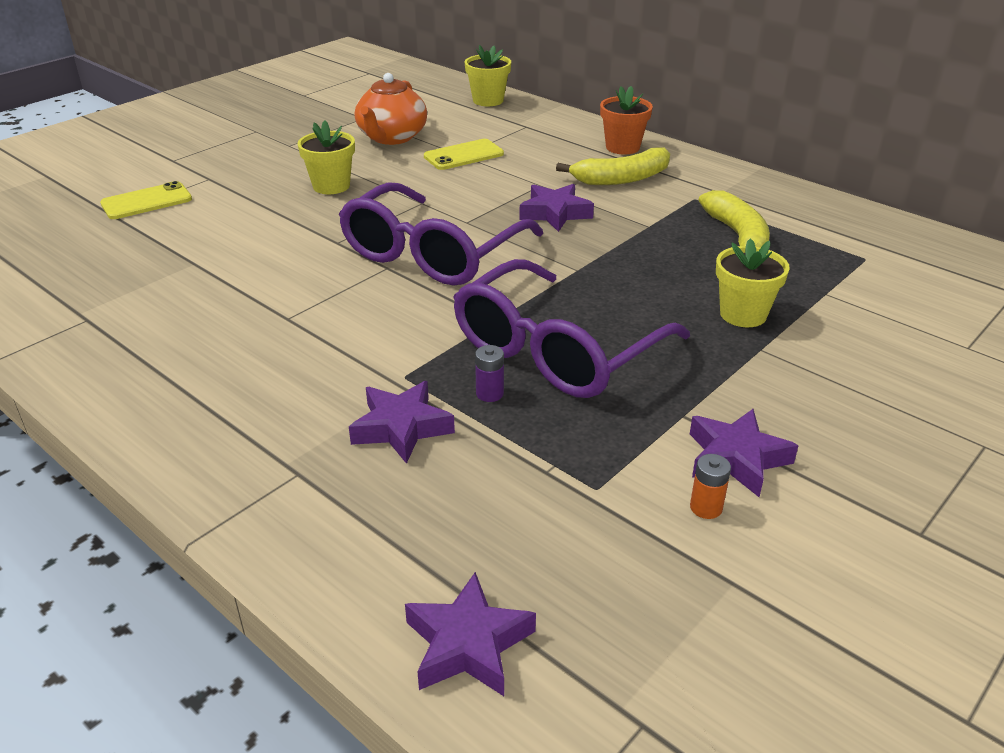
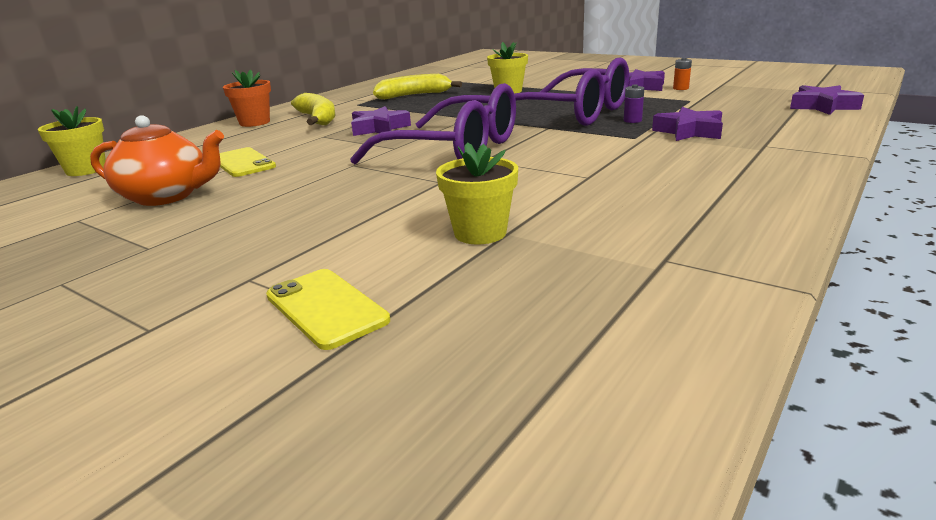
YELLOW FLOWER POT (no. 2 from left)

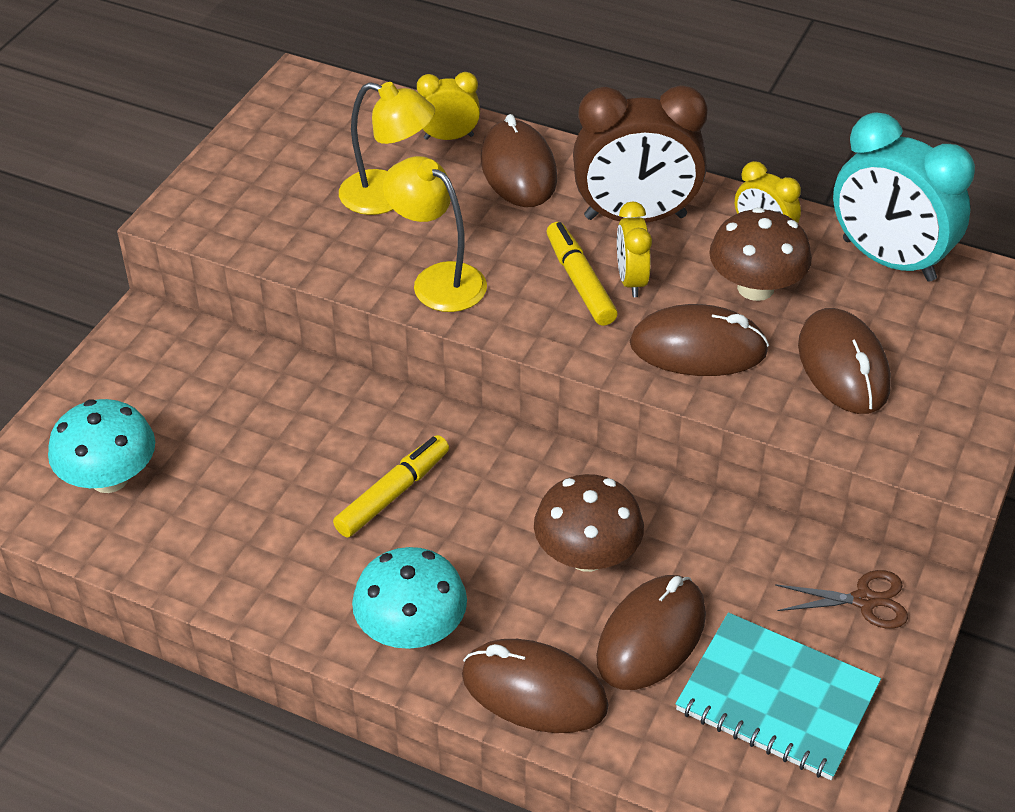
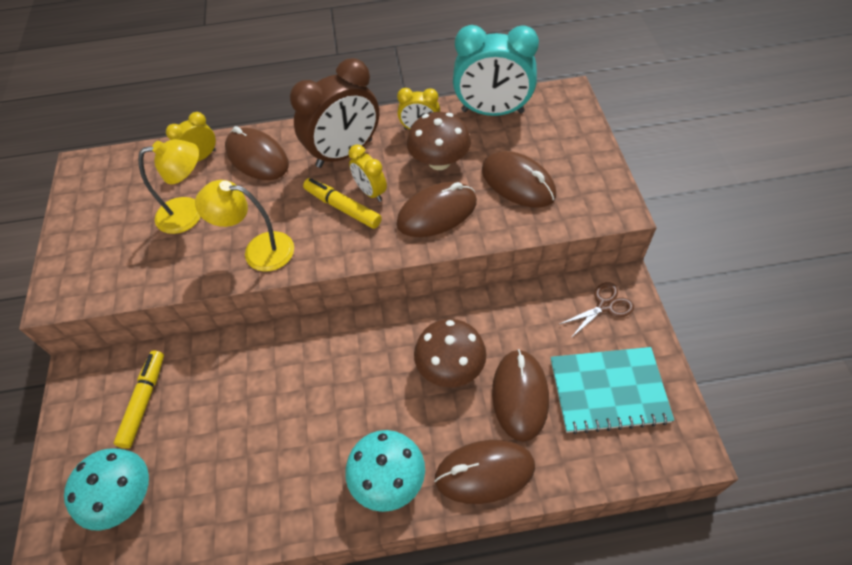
YELLOW MARKER (no. 1 from left)

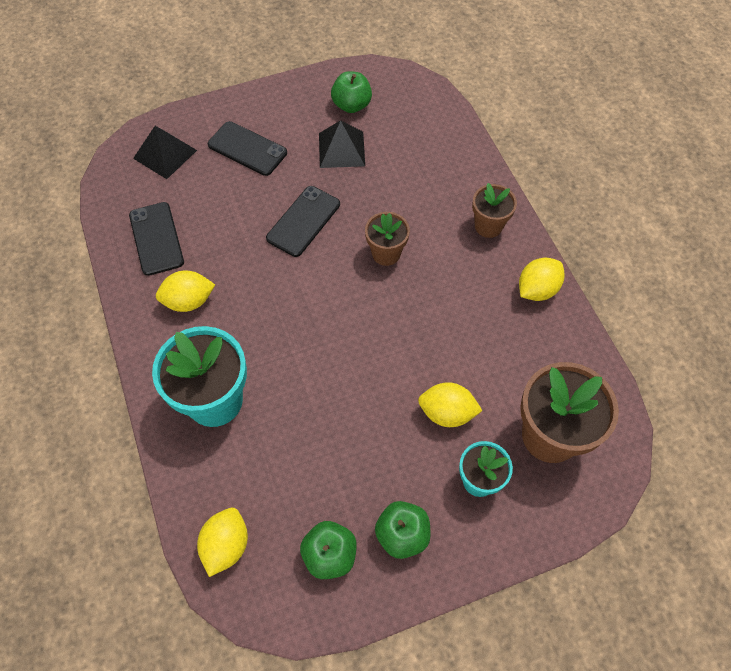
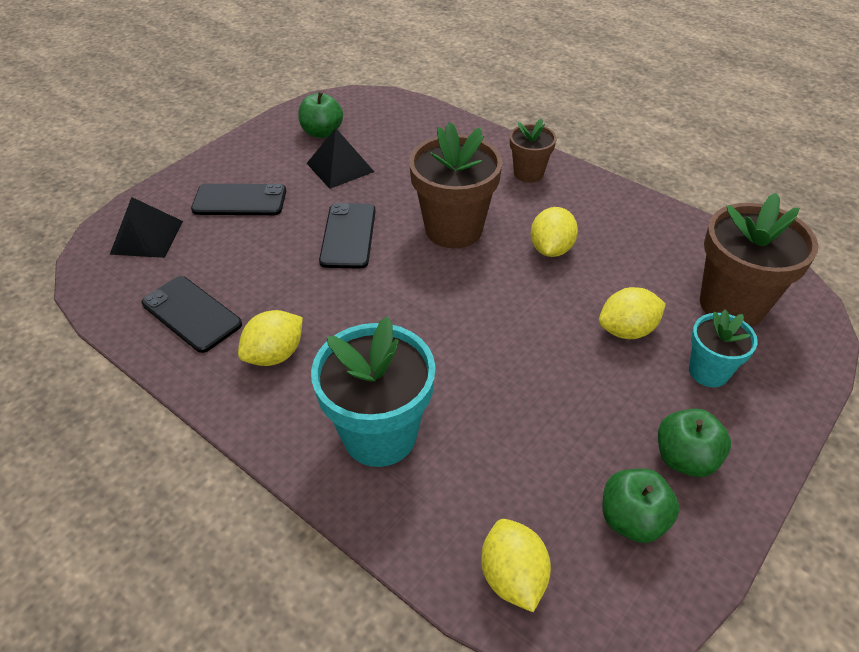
BROWN FLOWER POT (no. 1 from left)
YELLOW LEMON (no. 3 from left)

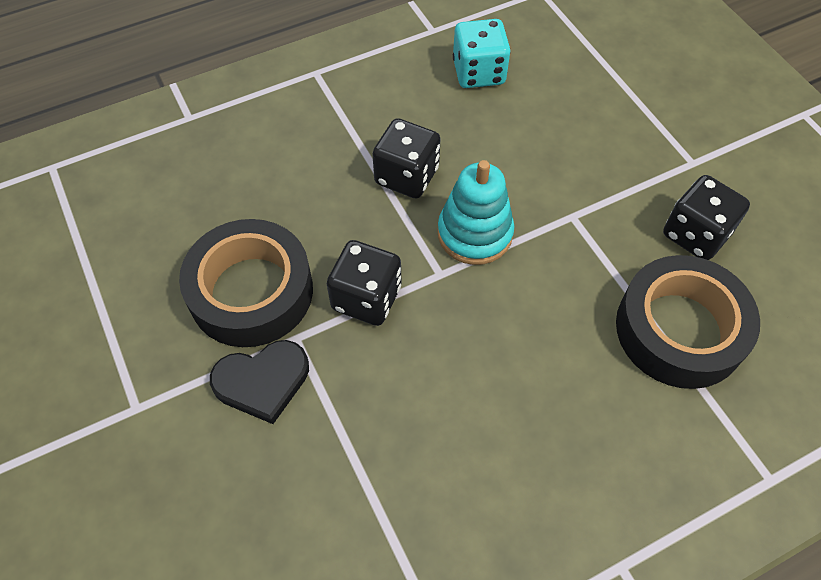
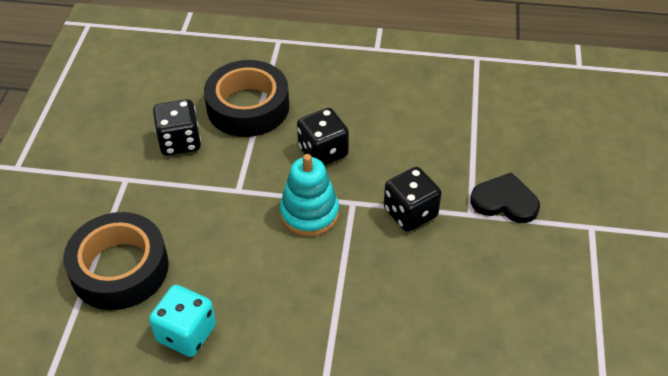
BLACK TAPE (no. 1 from left)
BLACK DICE (no. 2 from left)

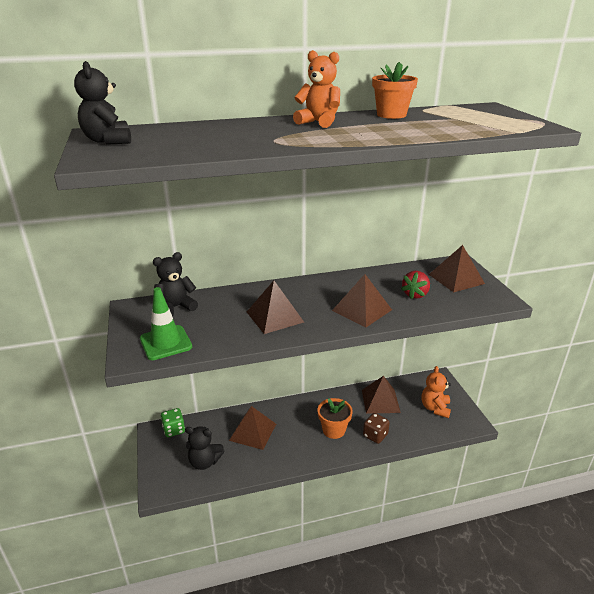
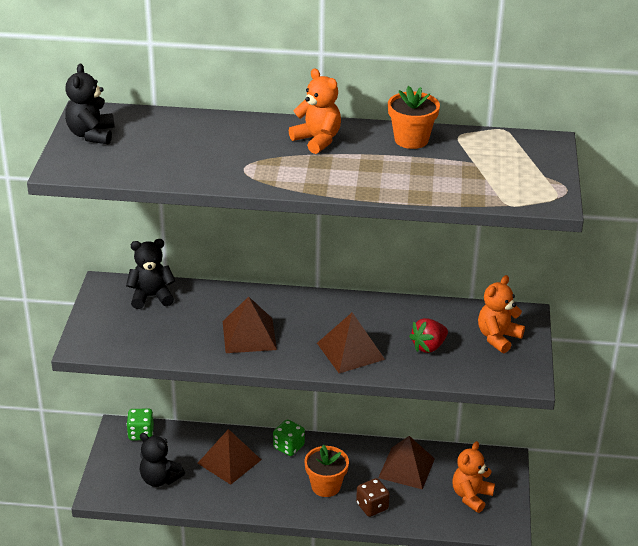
GREEN TRAFFIC CONE
ORANGE TEDDY BEAR (no. 3 from left)
GREEN DICE (no. 2 from left)

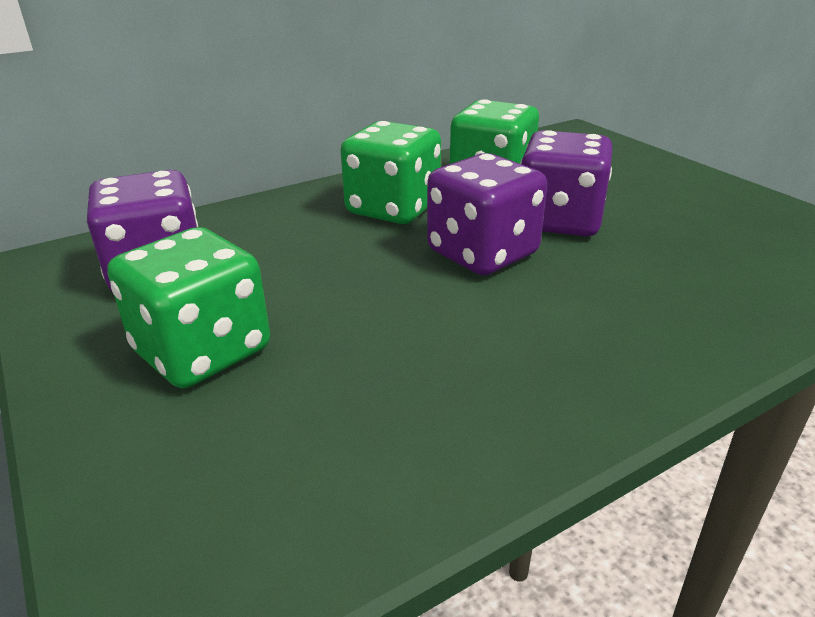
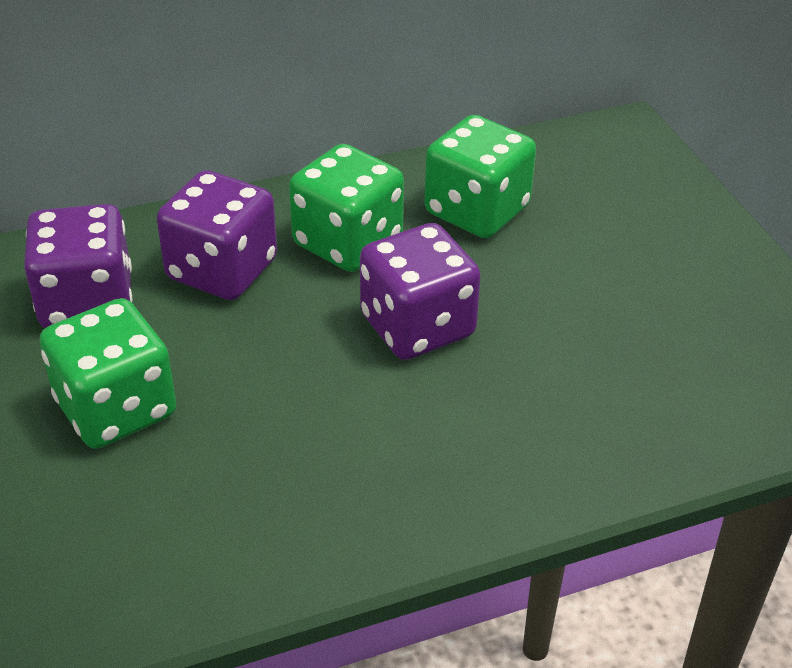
PURPLE DICE (no. 2 from left)

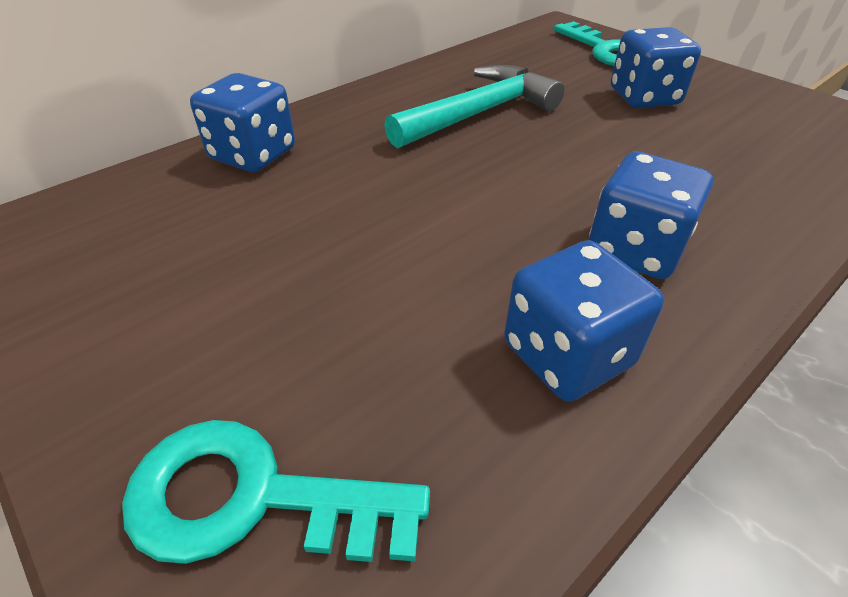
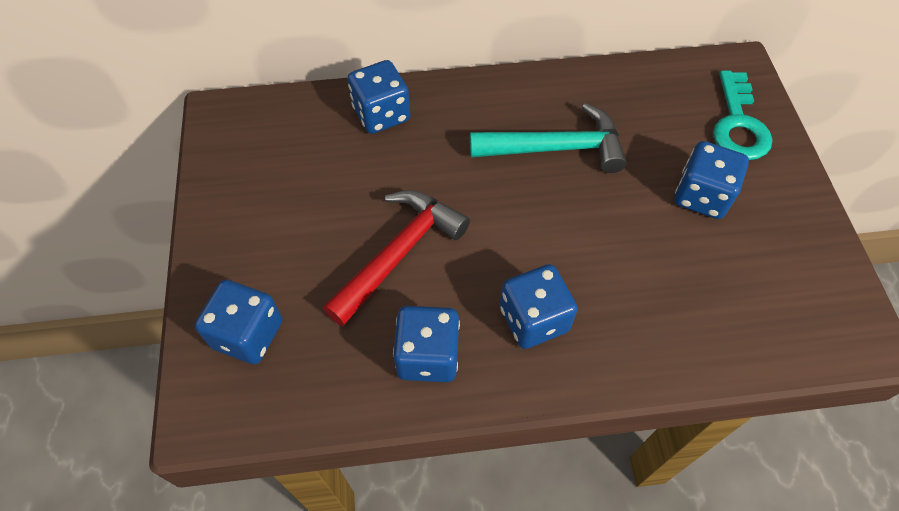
BLUE DICE (no. 1 from left)
RED HAMMER

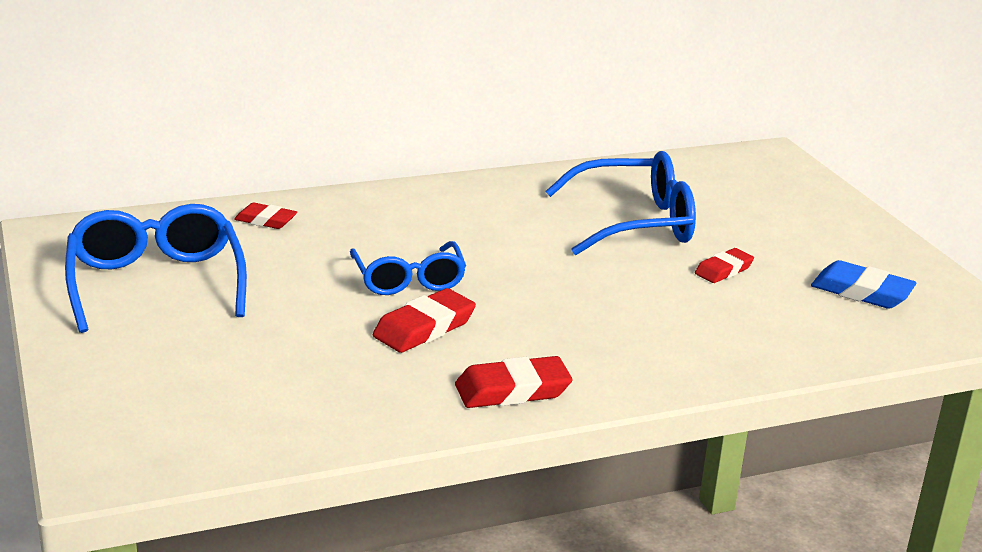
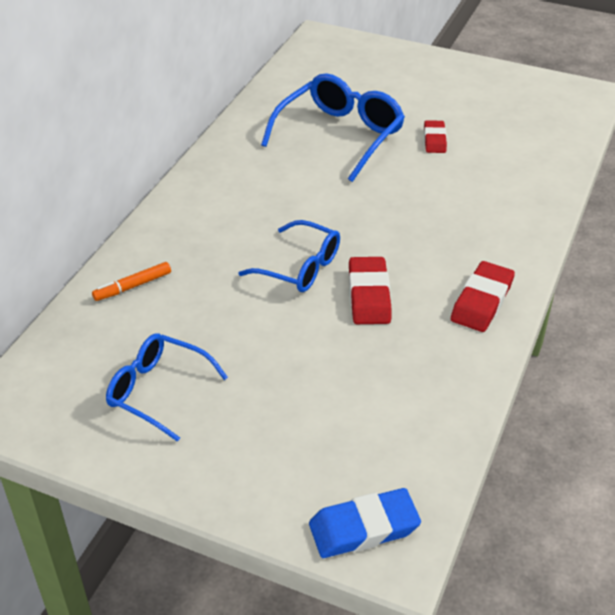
BLUE GLASSES (no. 1 from left)
ORANGE MARKER
BLUE ERASER

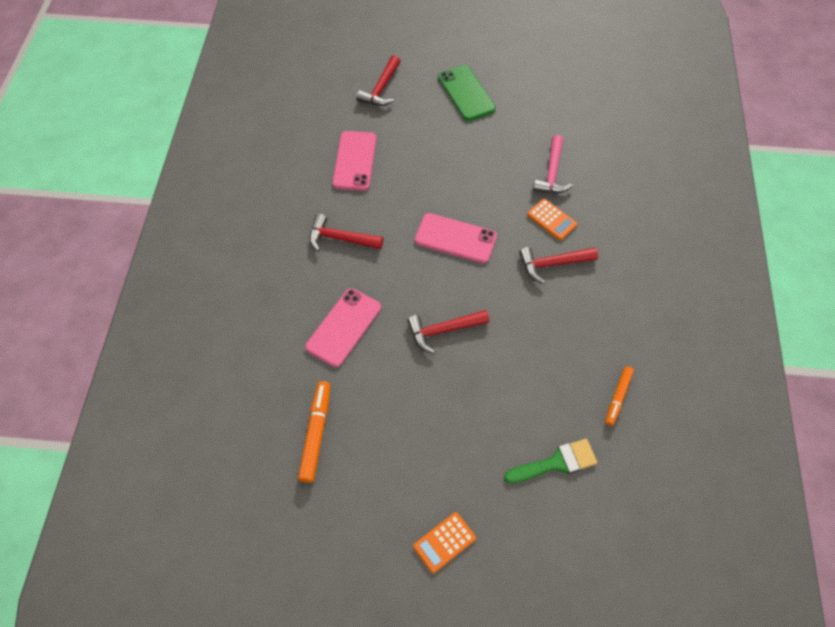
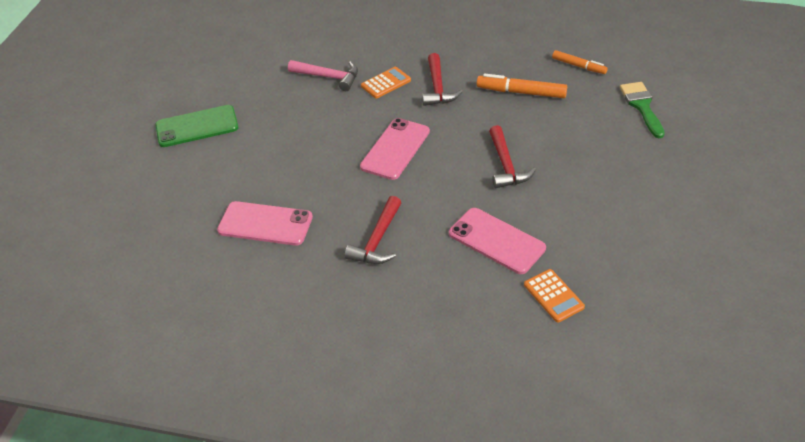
ORANGE MARKER (no. 1 from left)
RED HAMMER (no. 2 from left in the first image)
ORANGE CALCULATOR (no. 2 from left)

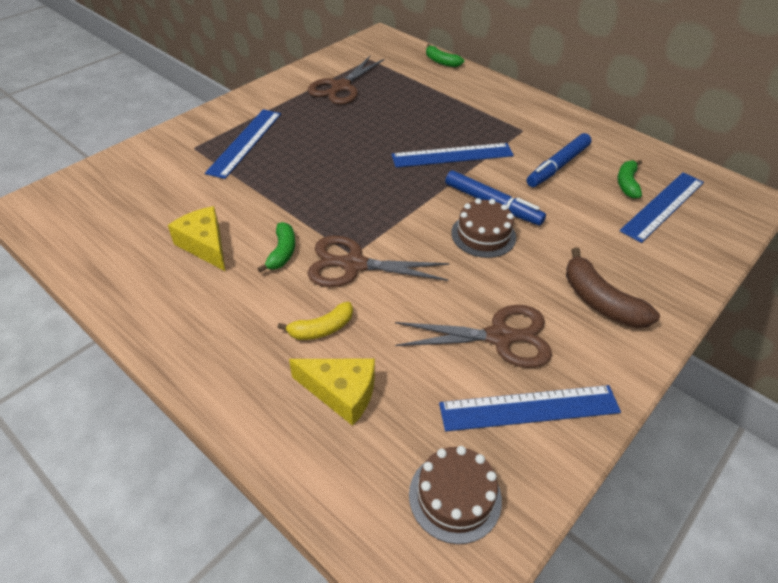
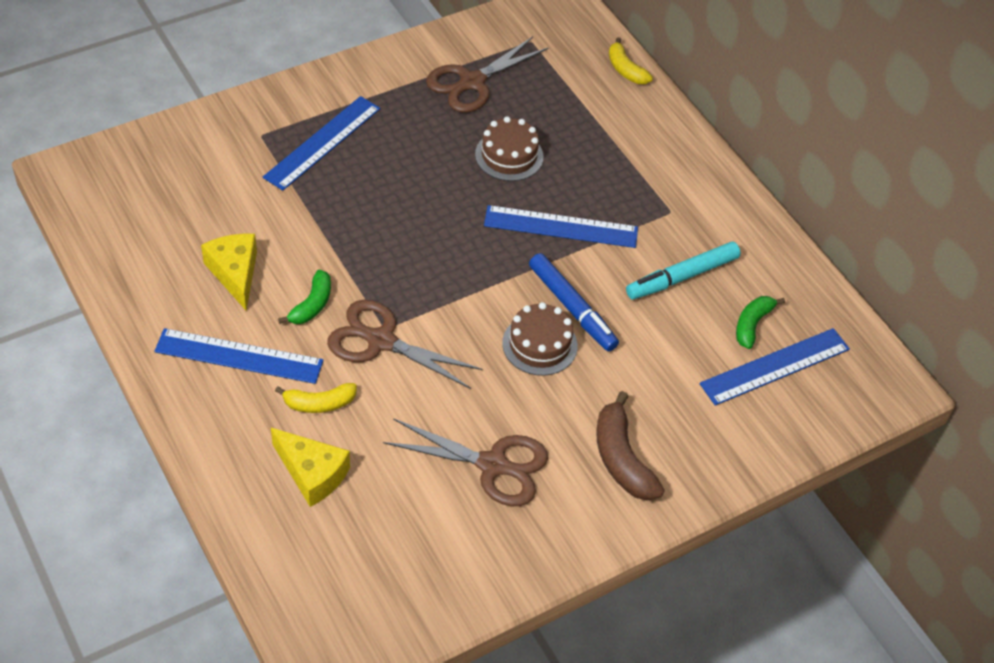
BROWN CAKE (no. 1 from left)
YELLOW BANANA (no. 2 from left)
BLUE RULER (no. 1 from left)
TURQUOISE MARKER

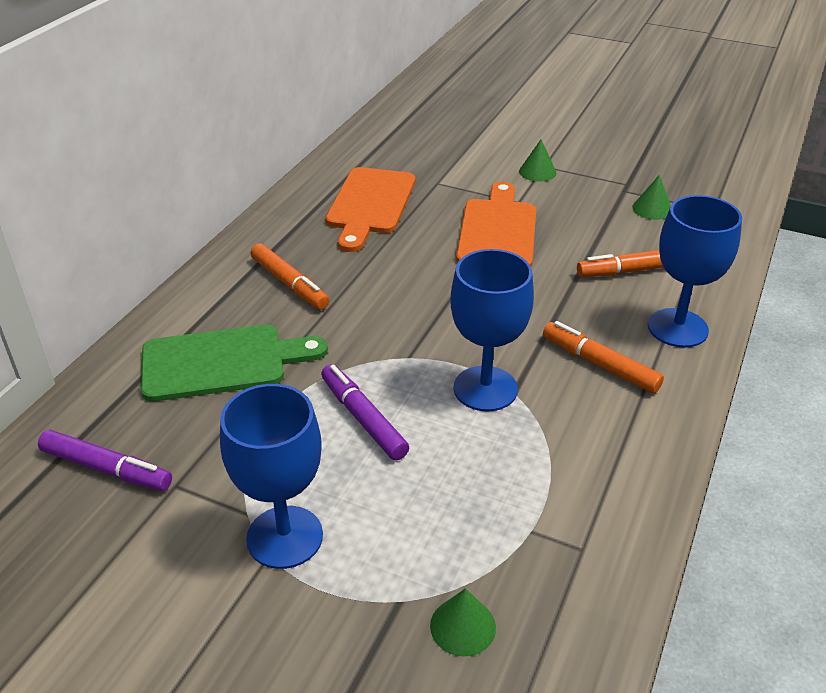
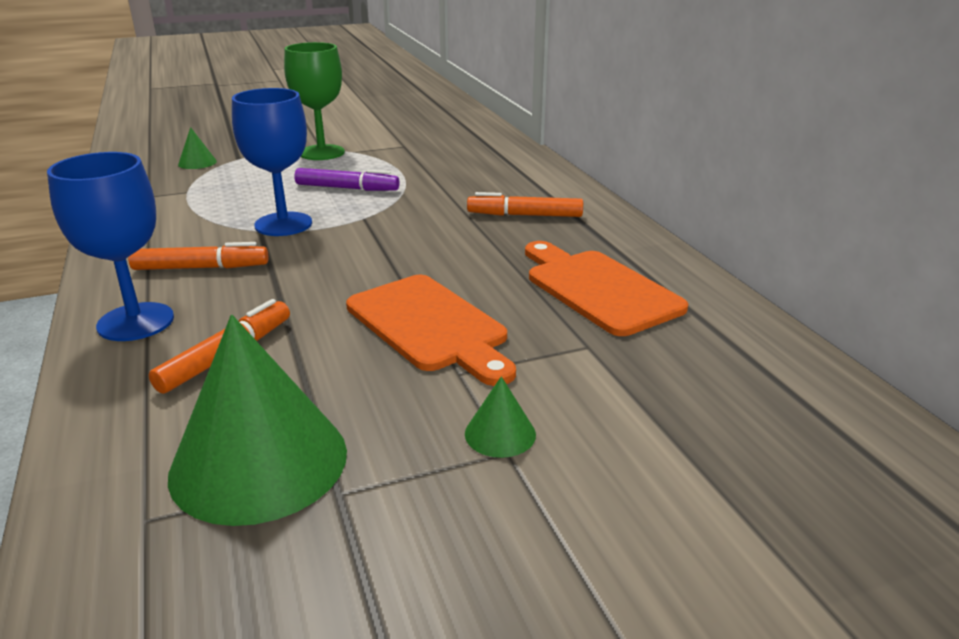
PURPLE MARKER (no. 1 from left in the first image)
GREEN CUTTING BOARD
GREEN GOBLET
GREEN CONE (no. 2 from left)

